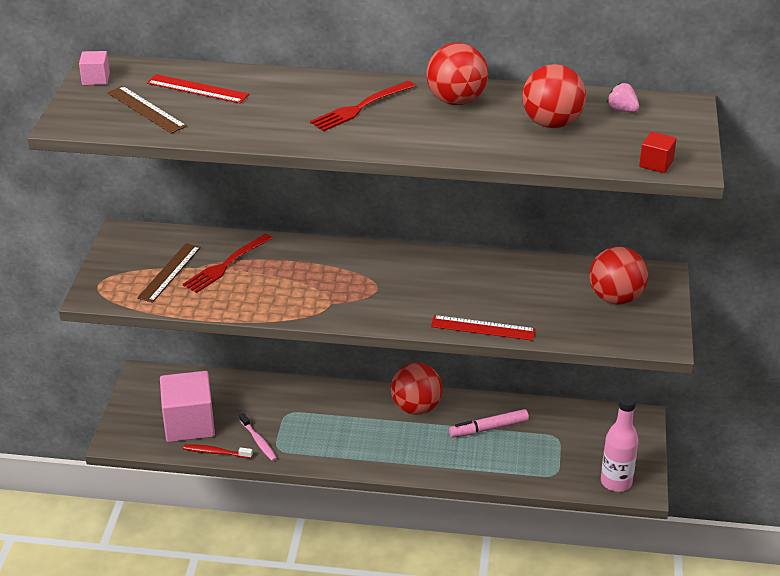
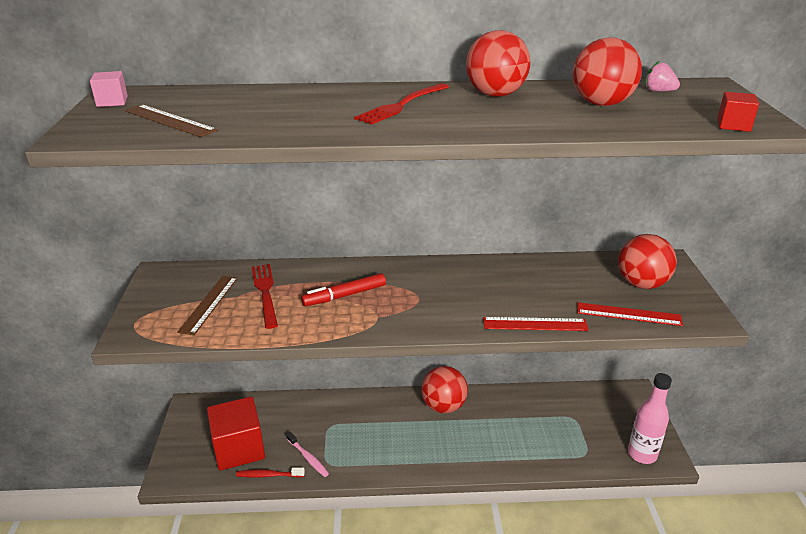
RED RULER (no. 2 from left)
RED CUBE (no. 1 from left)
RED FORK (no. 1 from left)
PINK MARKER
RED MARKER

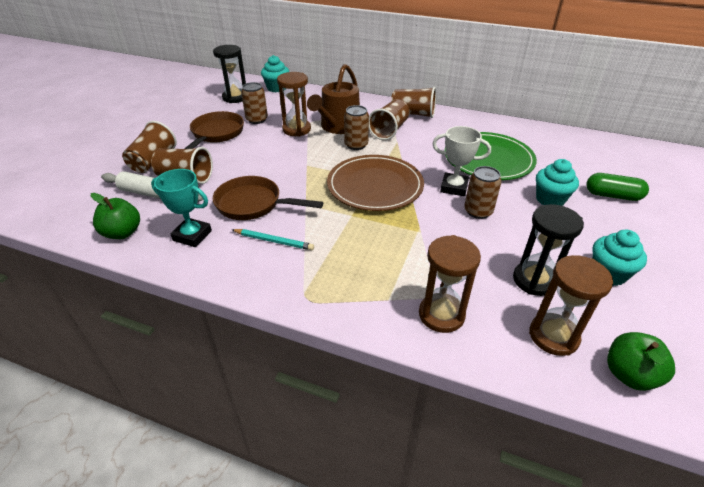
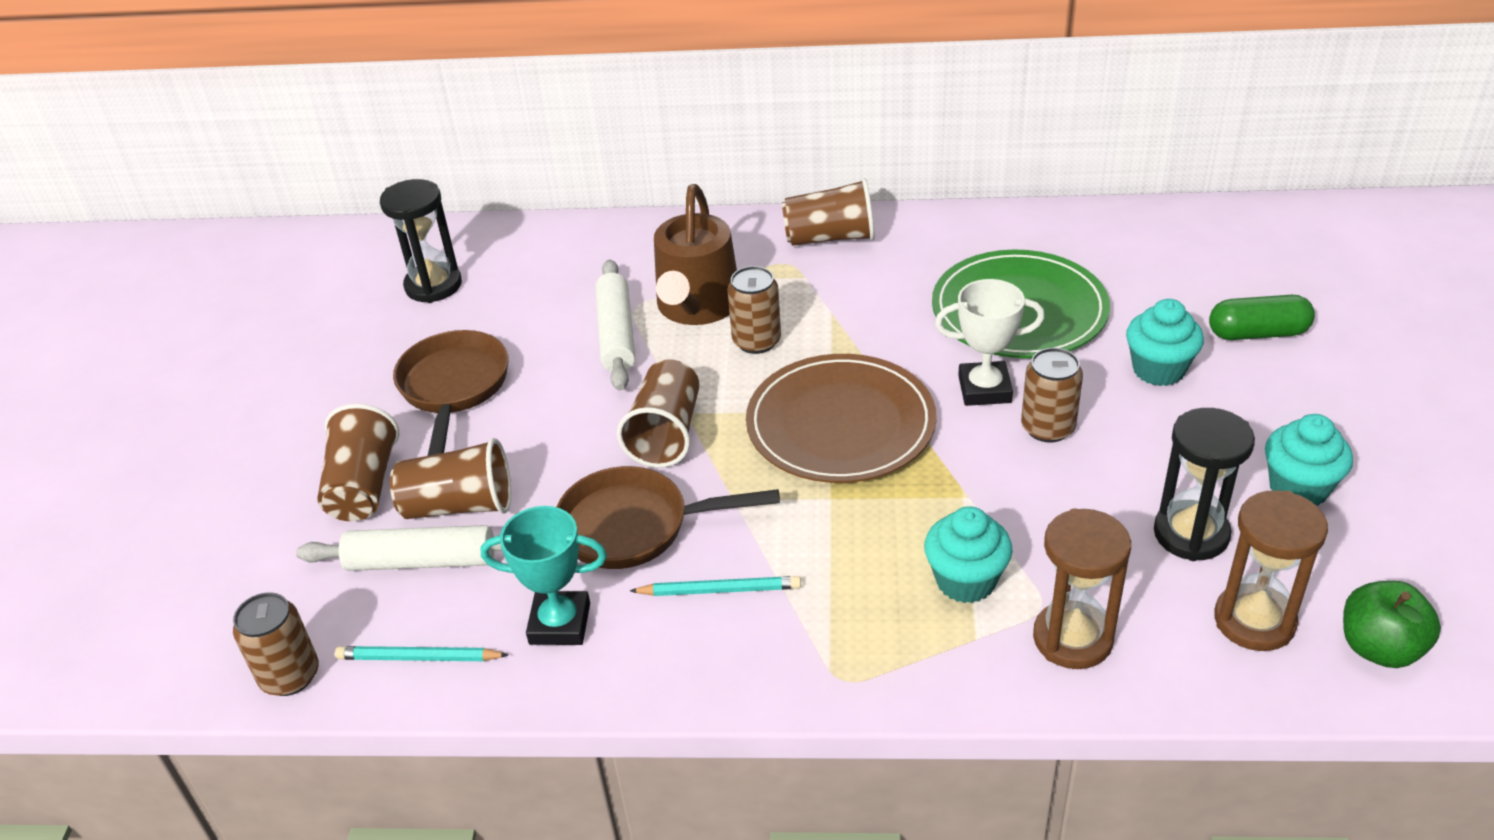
TURQUOISE PENCIL (no. 1 from left)
BROWN CAN (no. 1 from left)
TURQUOISE CUPCAKE (no. 1 from left)
WHITE ROLLING PIN (no. 2 from left)
BROWN CUP (no. 3 from left)

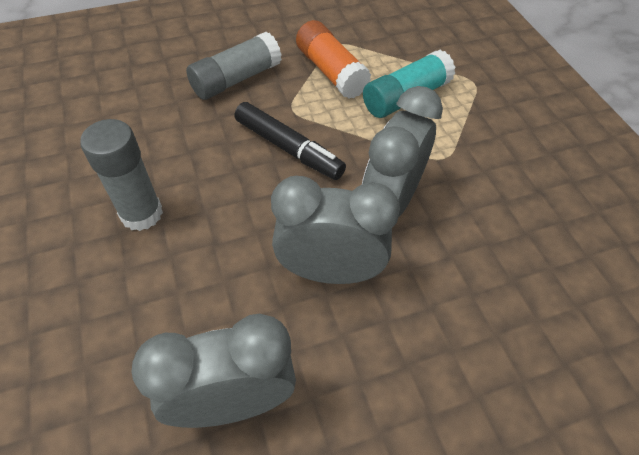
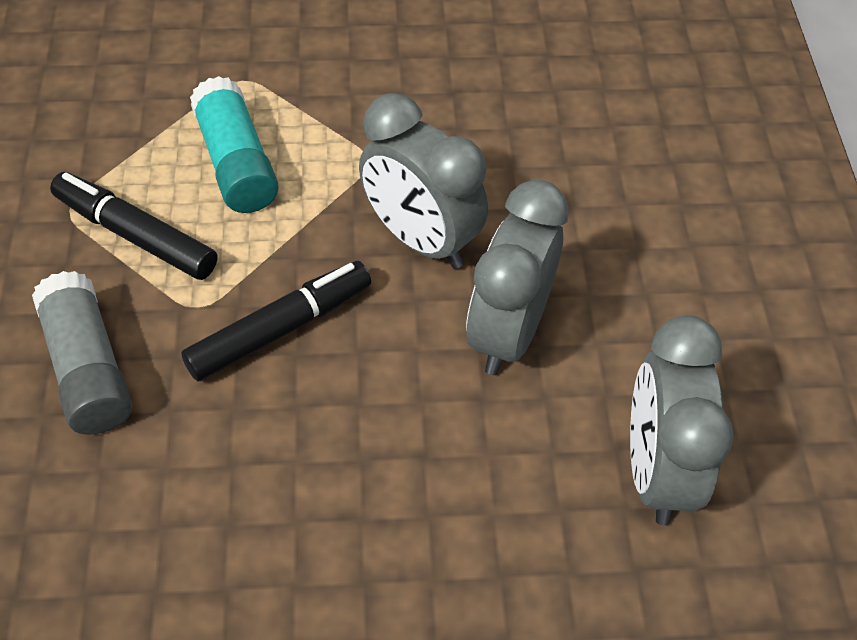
GREY GLUE STICK (no. 1 from left in the first image)
BLACK MARKER (no. 1 from left)

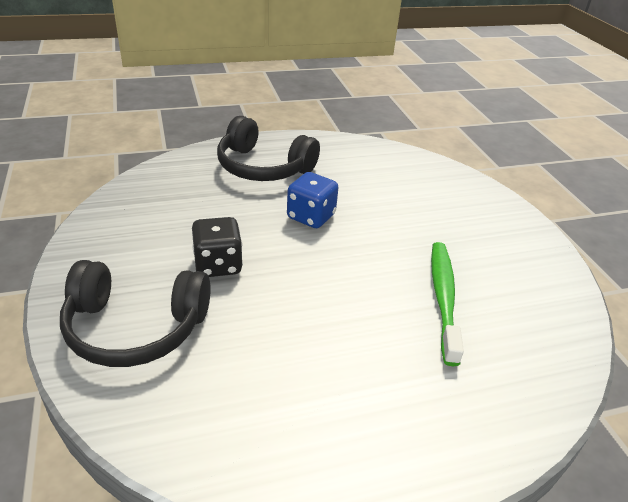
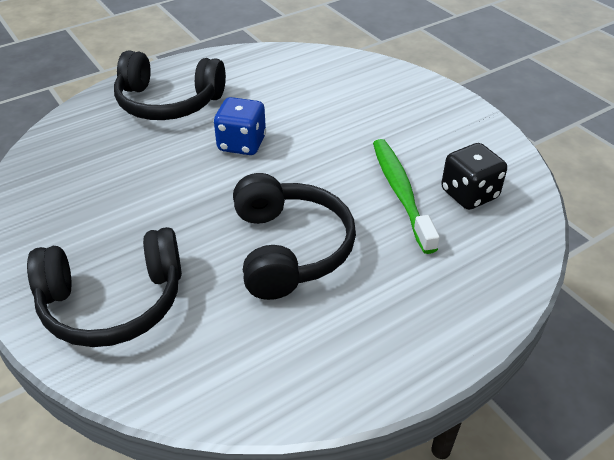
BLACK DICE
BLACK HEADPHONES (no. 3 from left)

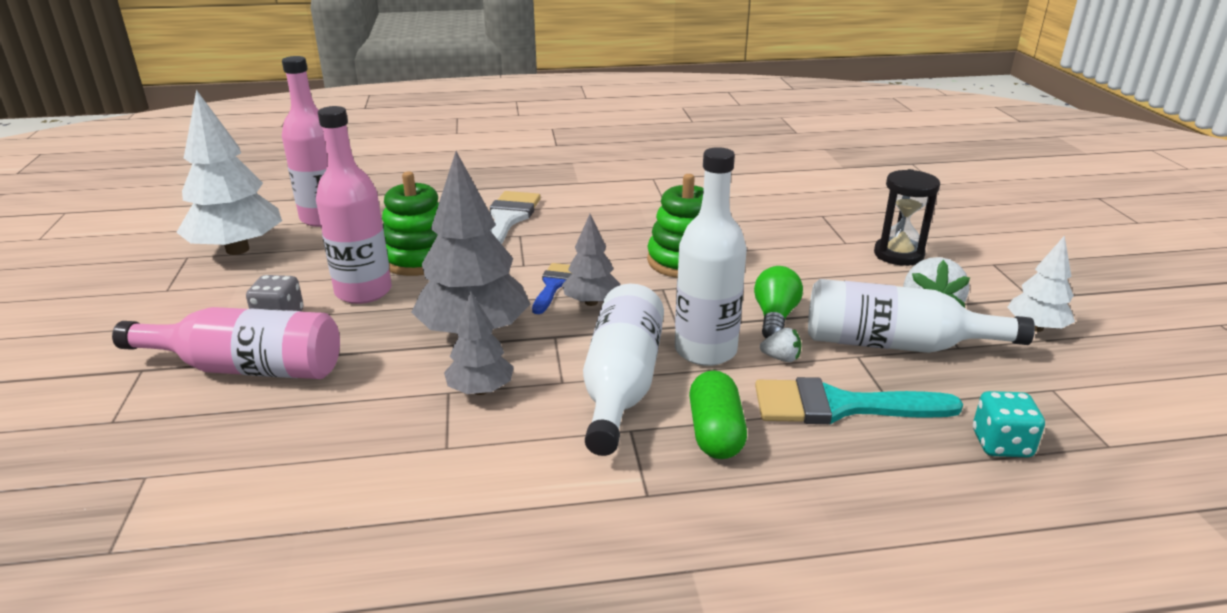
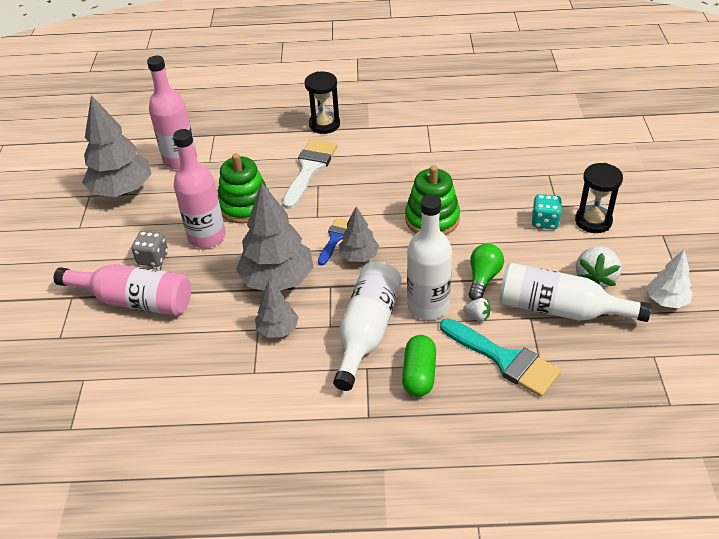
GREY TREE (no. 1 from left)
TURQUOISE BRUSH
TURQUOISE DICE
BLACK HOURGLASS (no. 1 from left)

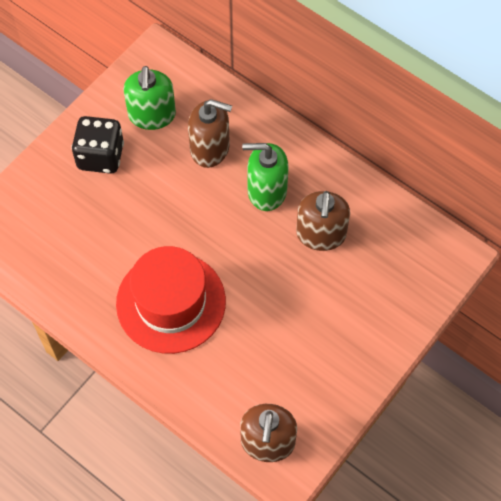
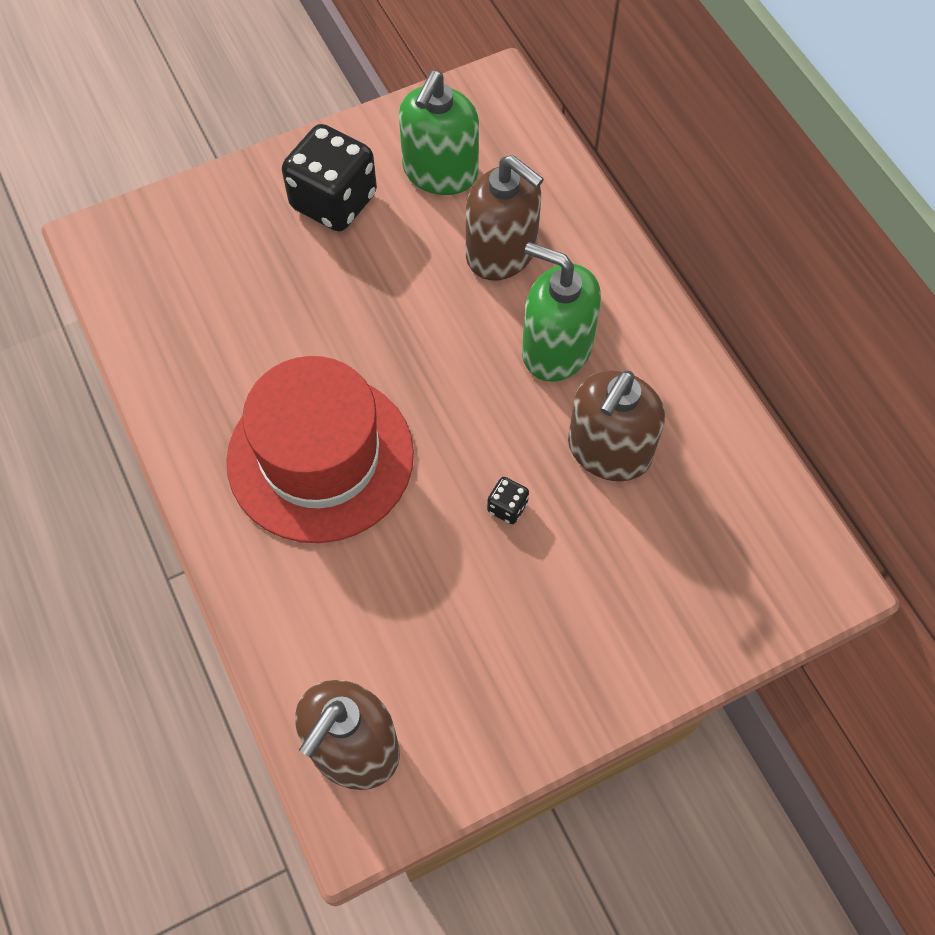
BLACK DICE (no. 2 from left)

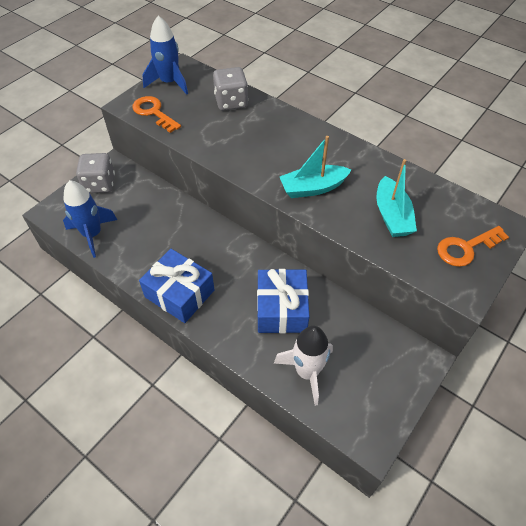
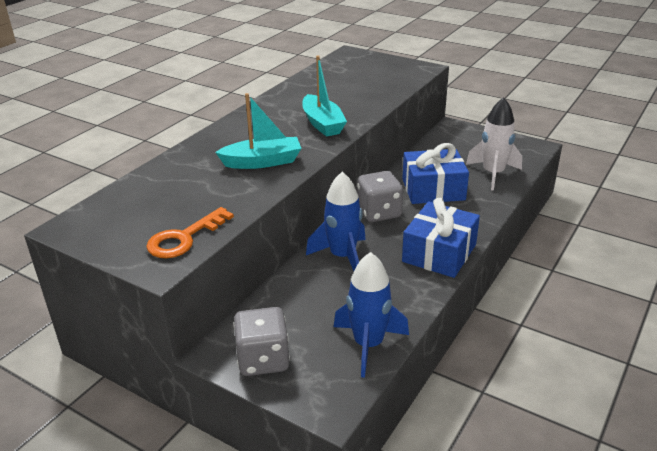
BLUE ROCKET (no. 1 from left)
GREY DICE (no. 2 from left)
TURQUOISE BOAT (no. 1 from left)
ORANGE KEY (no. 2 from left in the first image)

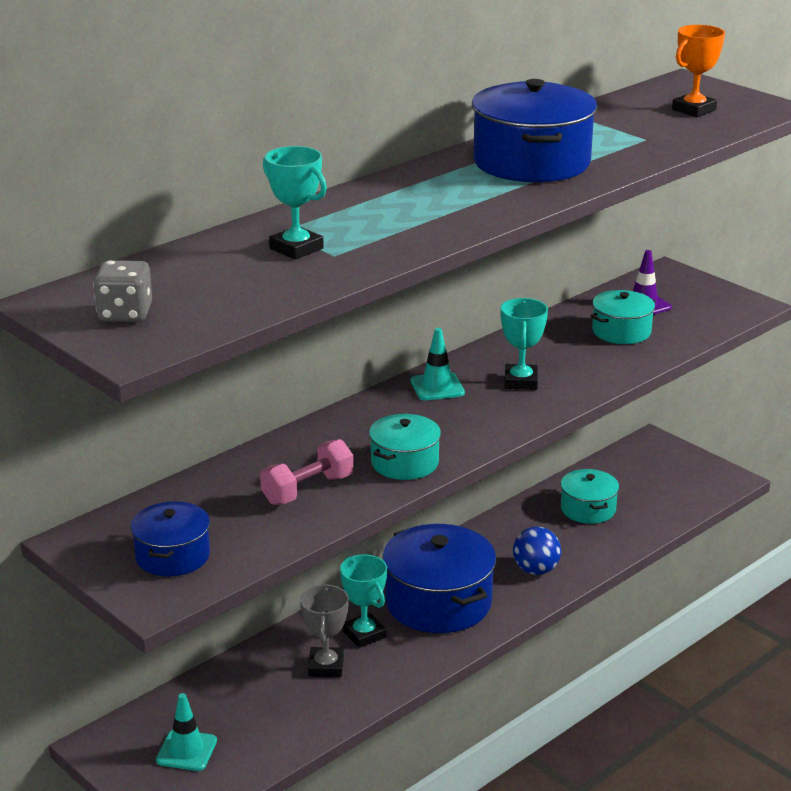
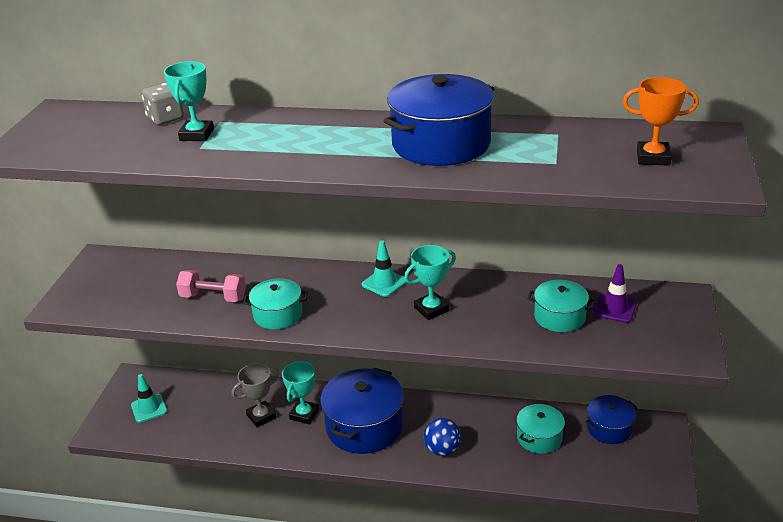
GREY DICE
BLUE POT (no. 3 from left)

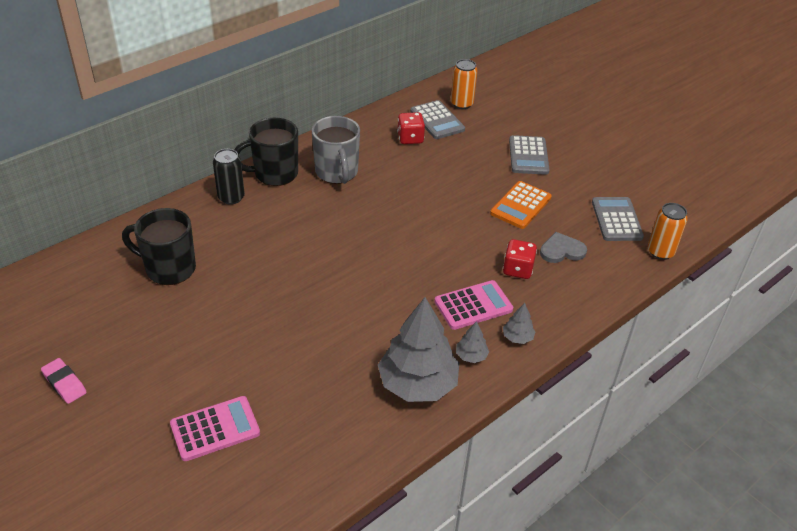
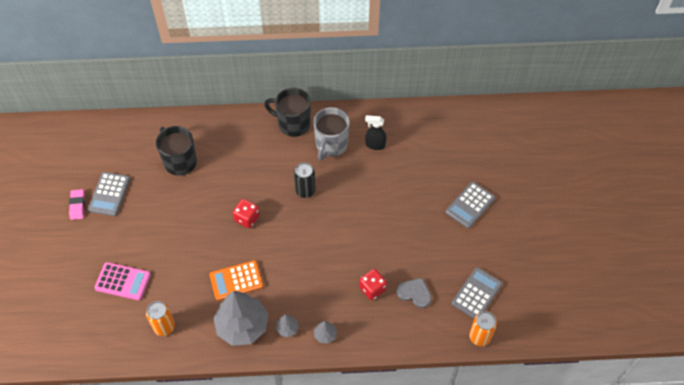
BLACK CAN
RED DICE (no. 1 from left)
GREY CALCULATOR (no. 1 from left)
PINK CALCULATOR (no. 2 from left in the first image)
ORANGE CAN (no. 1 from left)
ORANGE CALCULATOR
BLACK SPRAY BOTTLE

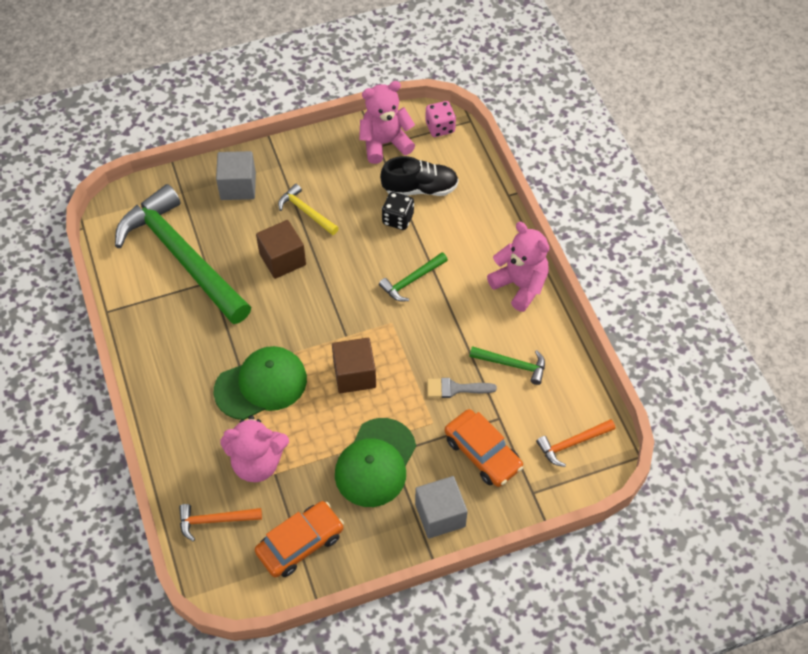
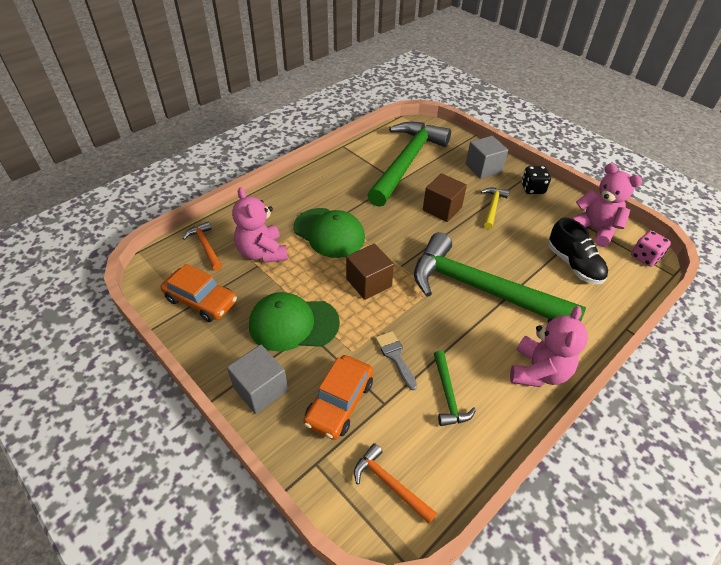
GREEN HAMMER (no. 3 from left)
BLACK DICE

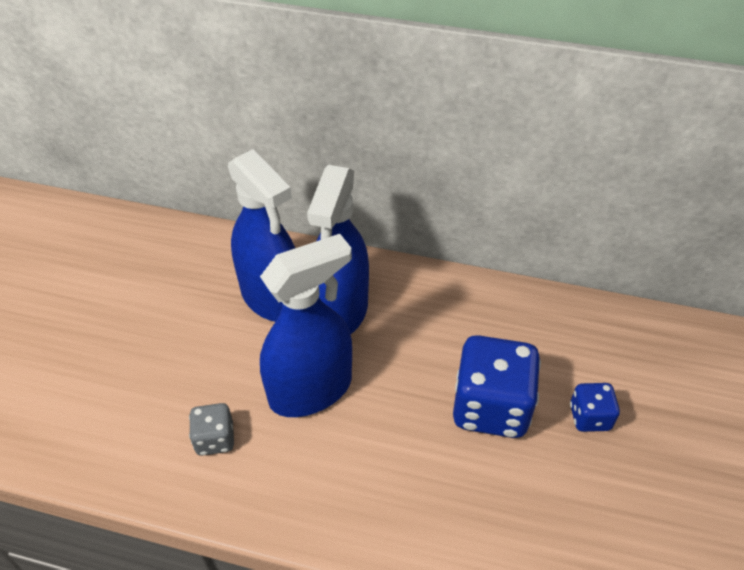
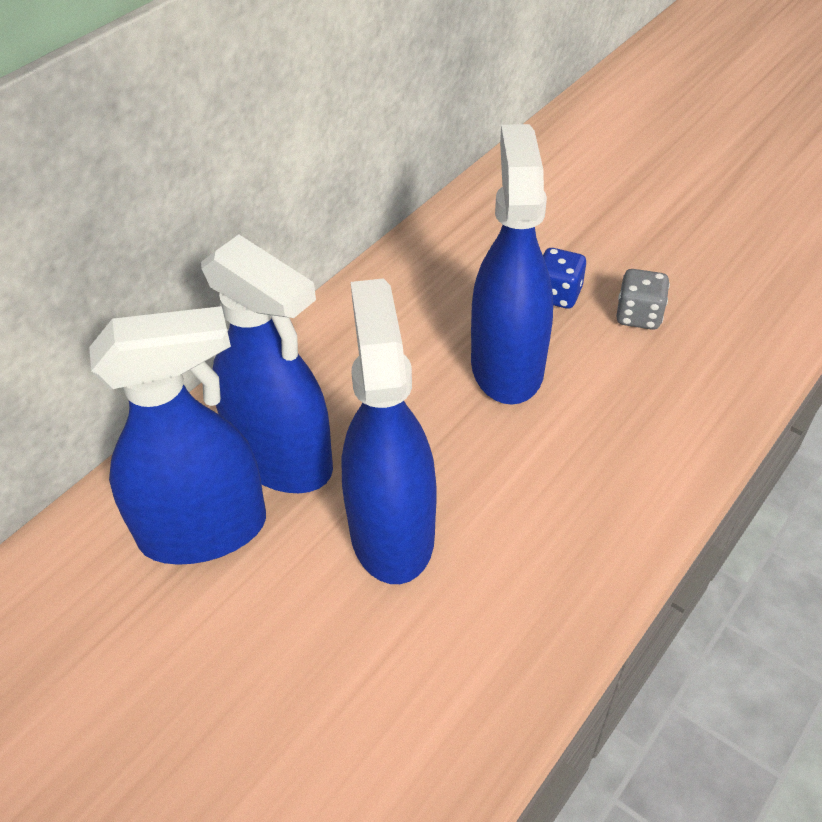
GREY DICE
BLUE SPRAY BOTTLE (no. 4 from left)

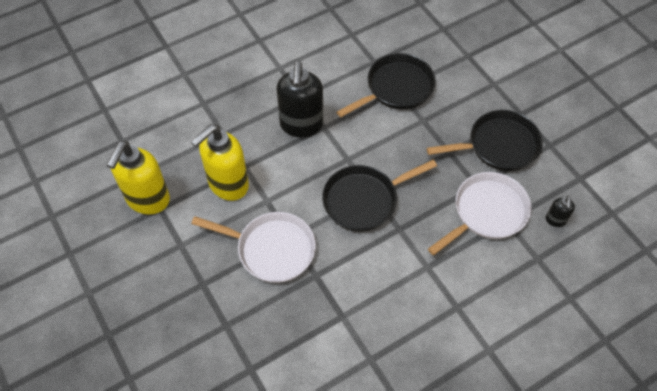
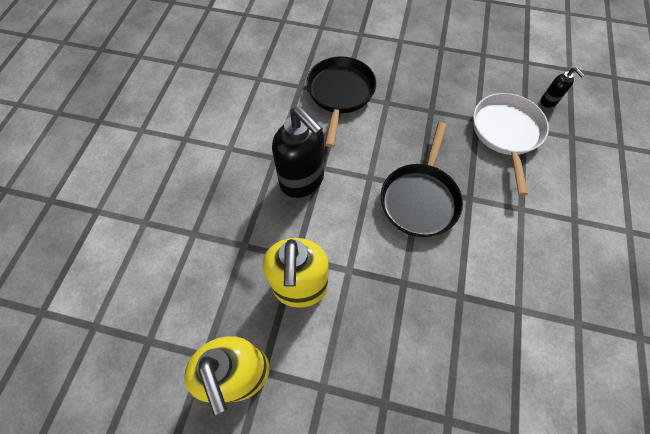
WHITE PAN (no. 1 from left in the first image)
BLACK PAN (no. 3 from left in the first image)

